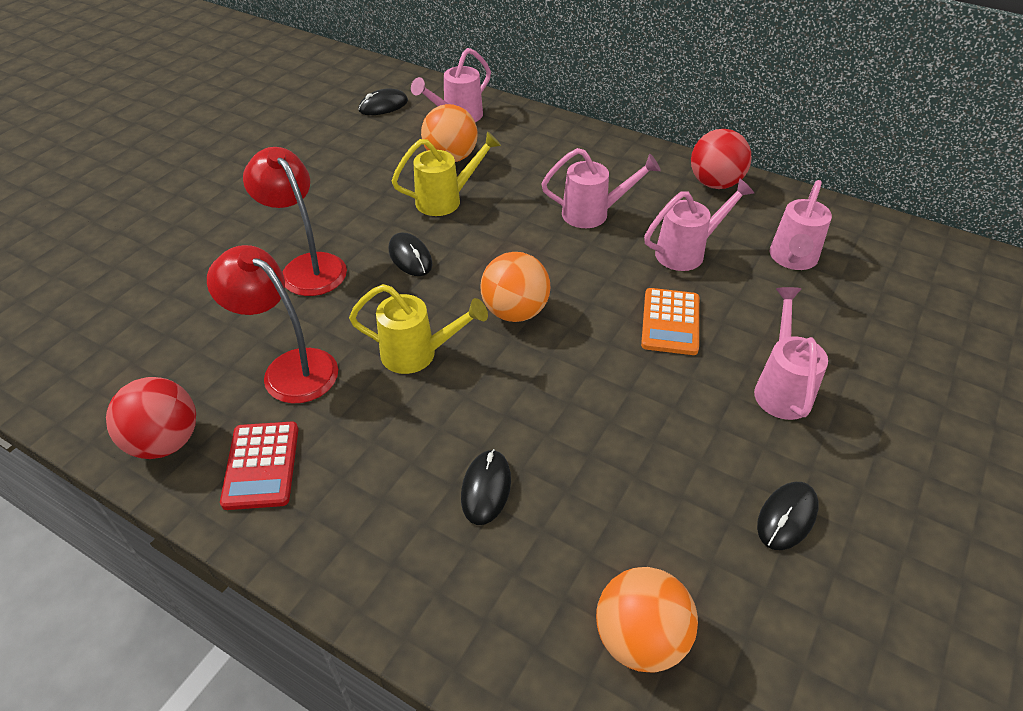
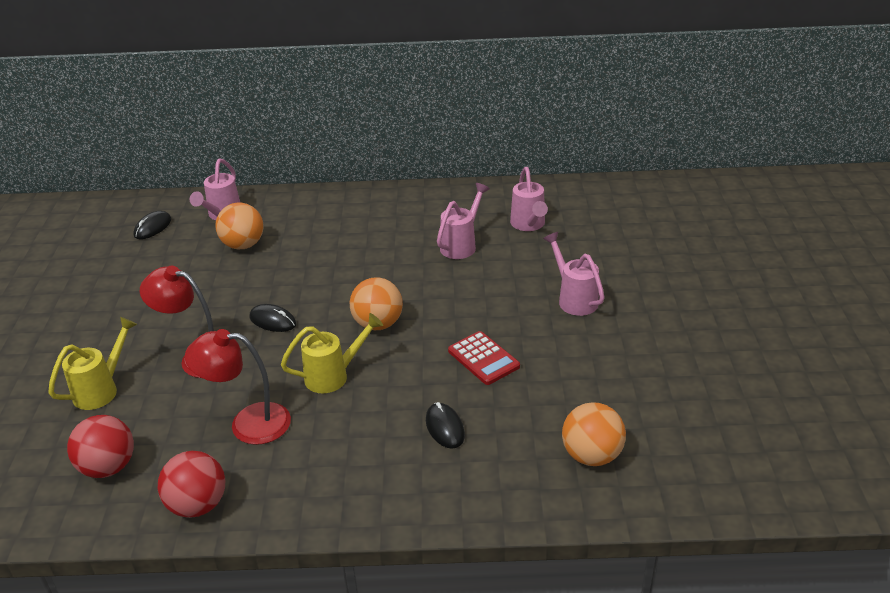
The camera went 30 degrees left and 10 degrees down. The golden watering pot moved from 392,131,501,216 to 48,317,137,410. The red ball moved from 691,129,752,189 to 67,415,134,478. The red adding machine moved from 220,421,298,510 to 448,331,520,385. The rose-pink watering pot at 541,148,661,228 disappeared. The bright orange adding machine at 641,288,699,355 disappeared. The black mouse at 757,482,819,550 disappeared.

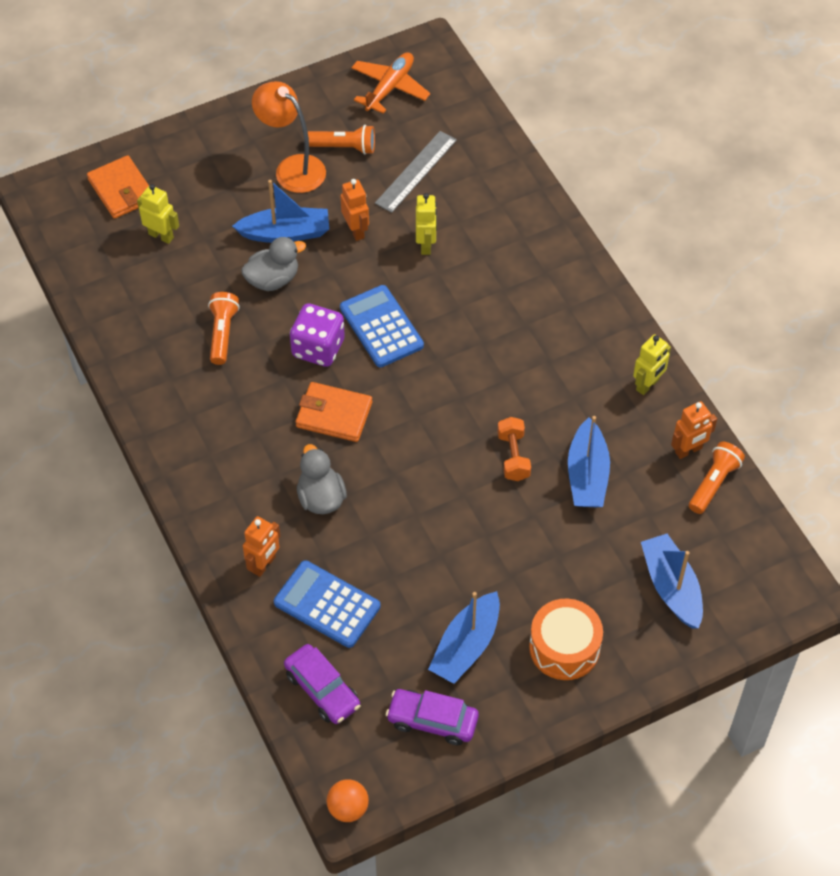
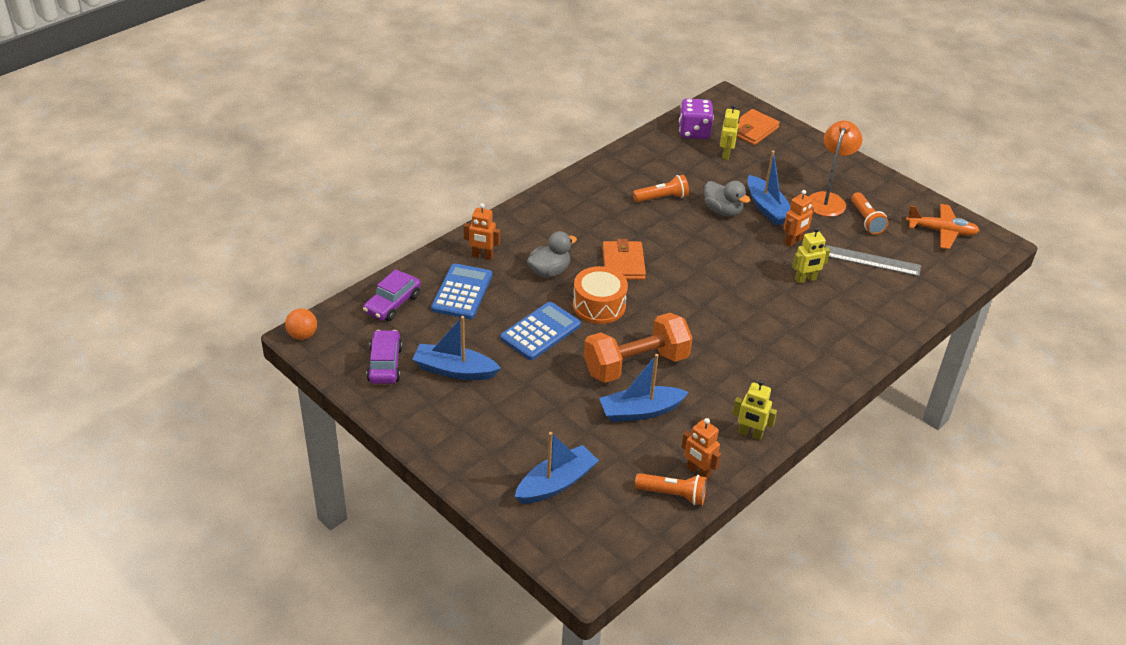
The camera went 70 degrees right and 15 degrees down. The cobalt adding machine moved from 340,285,424,367 to 500,302,581,360. The bright orange snare drum moved from 529,599,603,680 to 573,266,628,324. The bright orange free weight at 497,417,531,481 changed to 1.99 times the size. The violet die moved from 290,303,345,367 to 679,99,714,139.

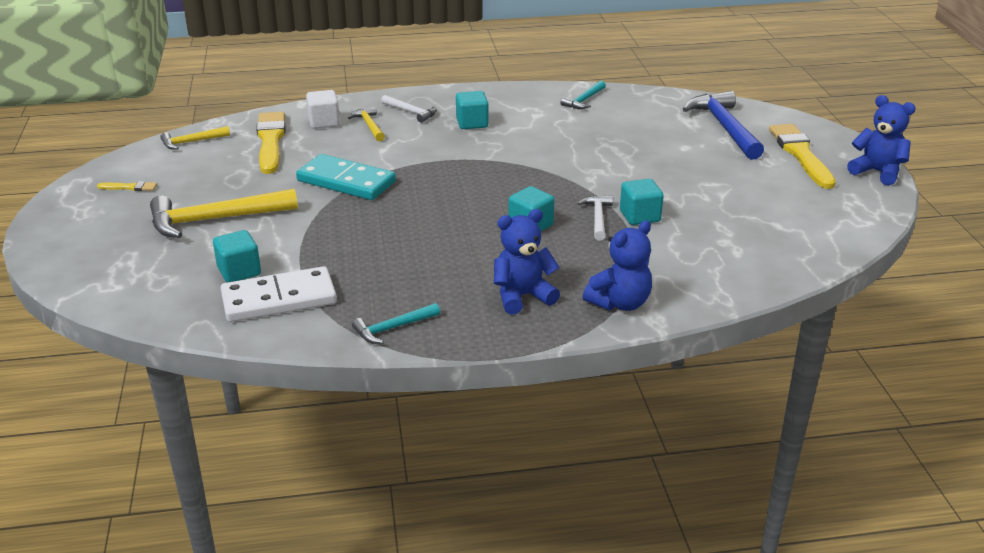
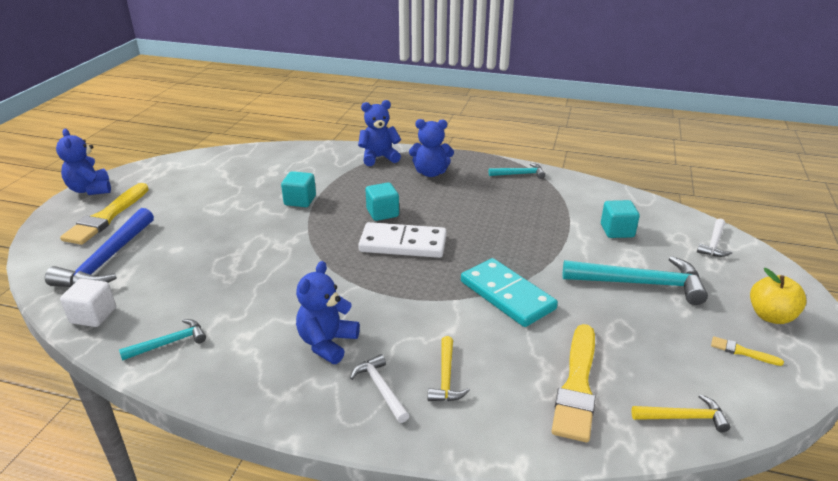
The camera went 155 degrees left and 0 degrees up. The white solid cube moved from 306,90,340,129 to 60,279,116,327. The turquoise solid cube at 456,91,489,129 was replaced by the cobalt stuffed bear at 296,261,360,364. The white domino tile moved from 221,266,337,322 to 358,222,447,258. The golden claw hammer at 150,189,298,238 became the turquoise claw hammer at 562,256,708,305. The white claw hammer moved from 578,195,613,241 to 697,219,732,257. The golden apple fruit at 750,268,807,324 appeared.

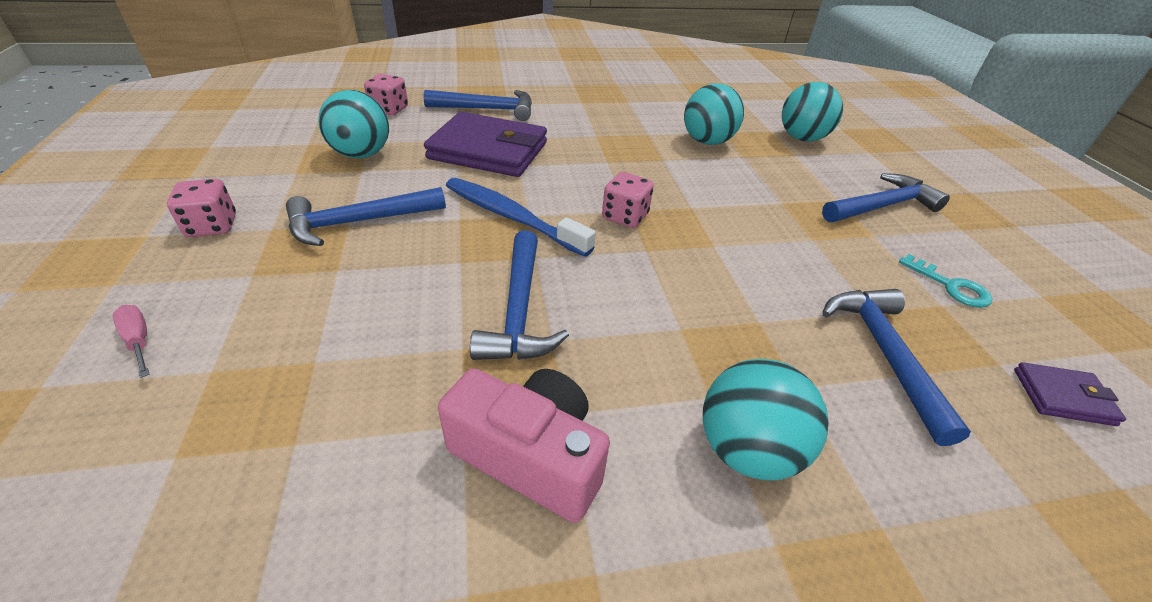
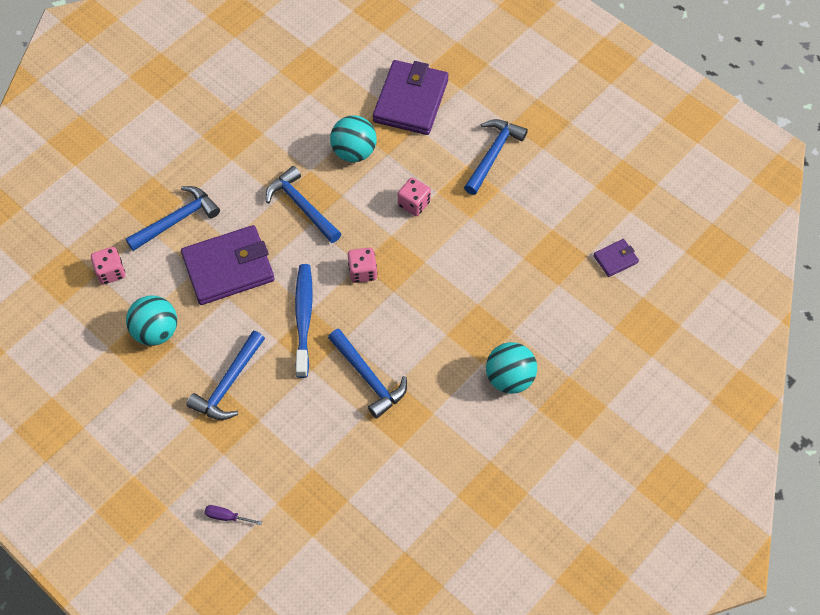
The camera went 35 degrees left and 20 degrees up. The rose-pink hand screwdriver at 113,305,149,378 became the violet hand screwdriver at 204,505,262,525. The cobalt claw hammer moved from 822,289,971,446 to 266,166,341,243. The cobalt tooth brush at 446,178,596,257 turned 90 degrees clockwise. The turquoise ball at 782,82,843,141 was replaced by the violet card wallet at 373,60,449,135. The rose-pink die moved from 167,179,236,237 to 398,178,431,216. The rose-pink photo camera at 438,368,610,523 disappeared. The turquoise door key at 899,254,993,308 disappeared.

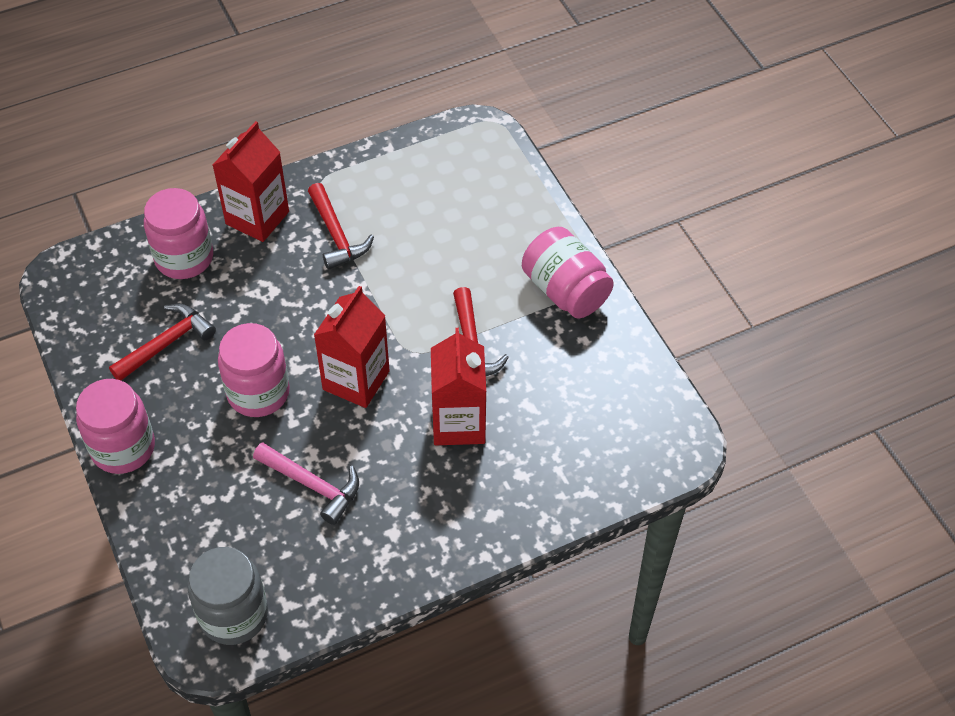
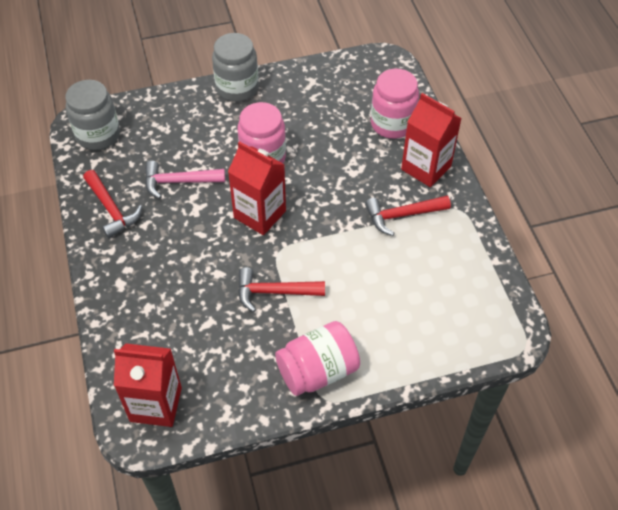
The camera went 100 degrees right and 0 degrees up. The red claw hammer moved from 109,303,216,381 to 83,170,142,238. The red milk carton moved from 431,328,486,446 to 114,343,182,427. The rose-pink claw hammer at 253,442,359,525 turned 45 degrees clockwise. The rose-pink preserve jar at 76,379,155,474 became the gray preserve jar at 212,33,259,102.

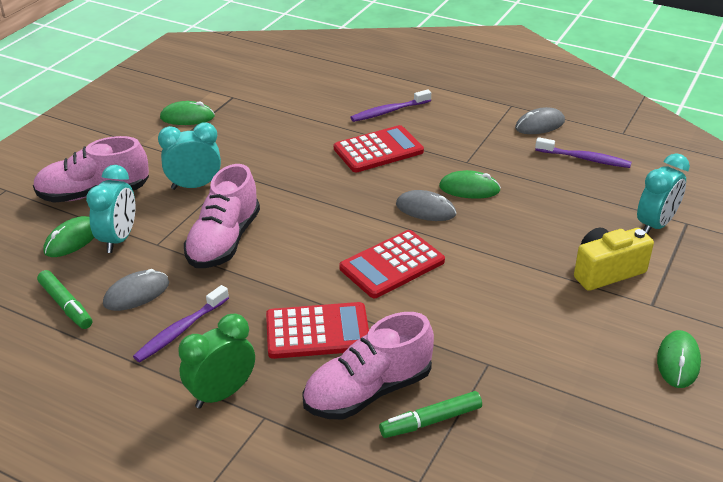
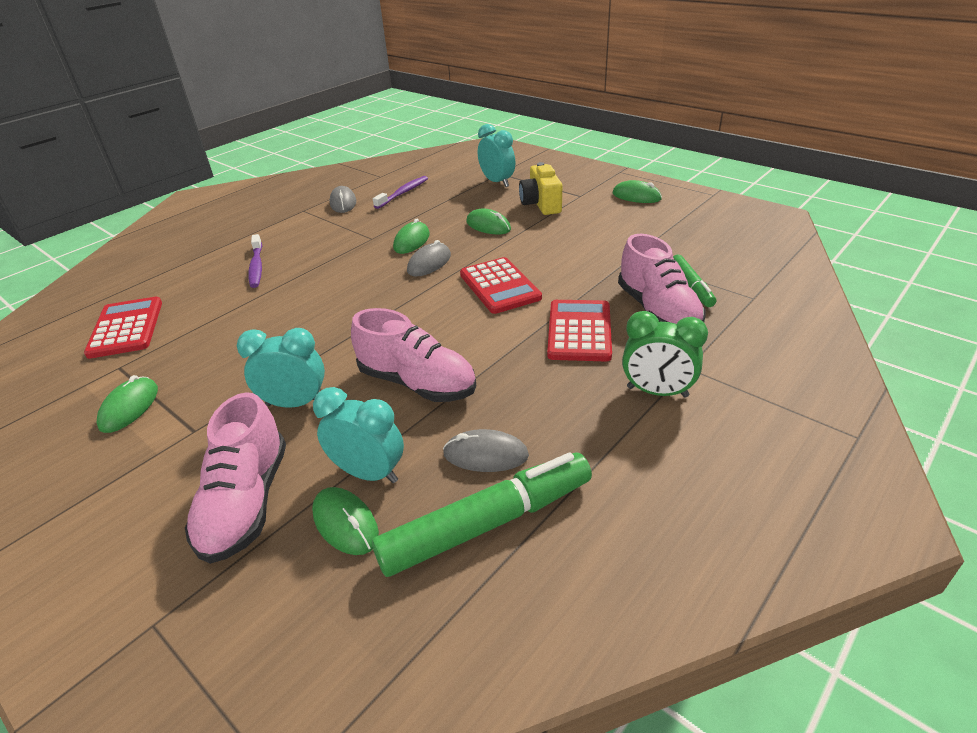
The camera went 75 degrees left and 0 degrees up. The red adding machine moved from 334,125,424,172 to 84,297,162,359. The turquoise alarm clock at 158,122,221,190 turned 90 degrees clockwise. The leaf-green marker at 37,270,92,329 changed to 1.81 times the size. The gray mouse at 103,269,169,311 turned 60 degrees counterclockwise. The leaf-green mouse at 466,208,511,234 appeared. The leaf-green alarm clock at 178,314,255,409 turned 45 degrees counterclockwise. The violet tooth brush at 133,285,229,362 disappeared.

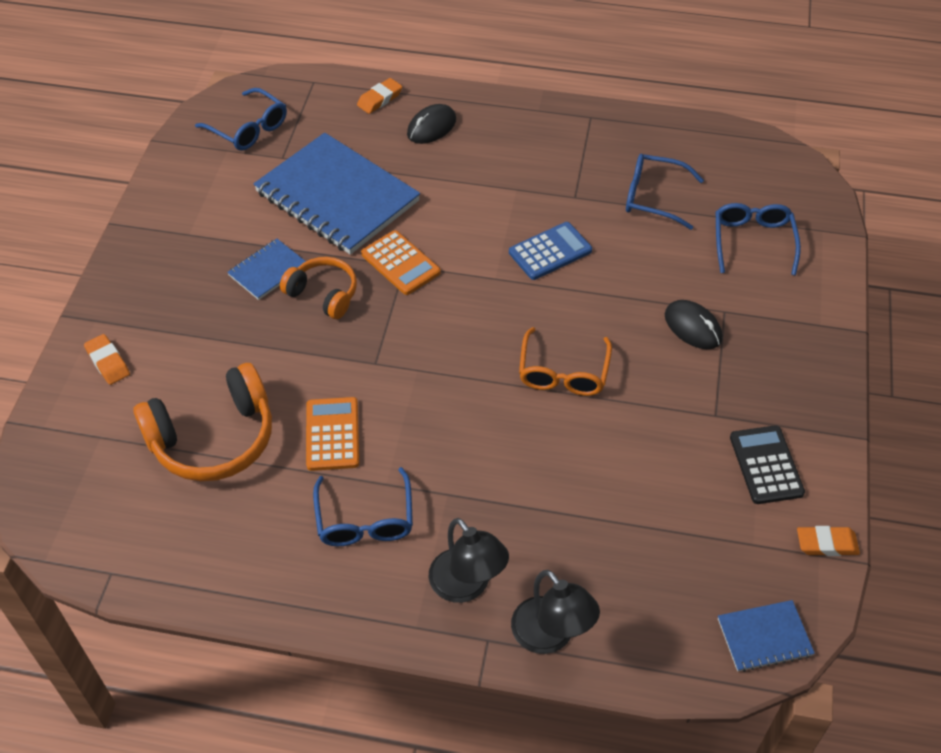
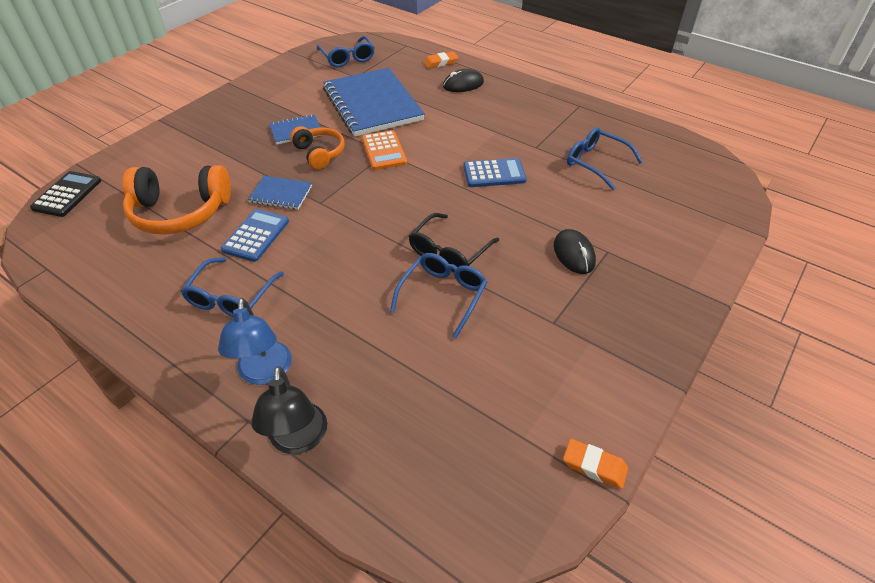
The camera went 25 degrees right and 5 degrees down. The black adding machine moved from 730,425,805,504 to 30,171,101,217. The black reading lamp at 428,518,509,603 became the cobalt reading lamp at 218,298,292,385. The bright orange adding machine at 306,397,359,471 became the cobalt adding machine at 221,209,289,262. The cobalt exercise book moved from 718,600,815,672 to 248,176,312,210. The cobalt glasses moved from 716,203,801,275 to 390,253,487,339. The bright orange glasses at 519,327,612,396 became the black glasses at 409,213,499,272. The bright orange eraser at 84,334,130,385 disappeared.

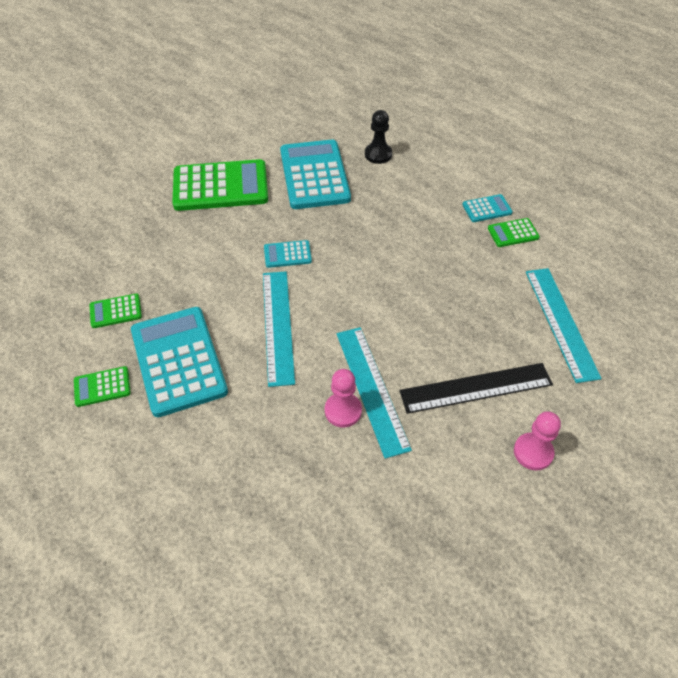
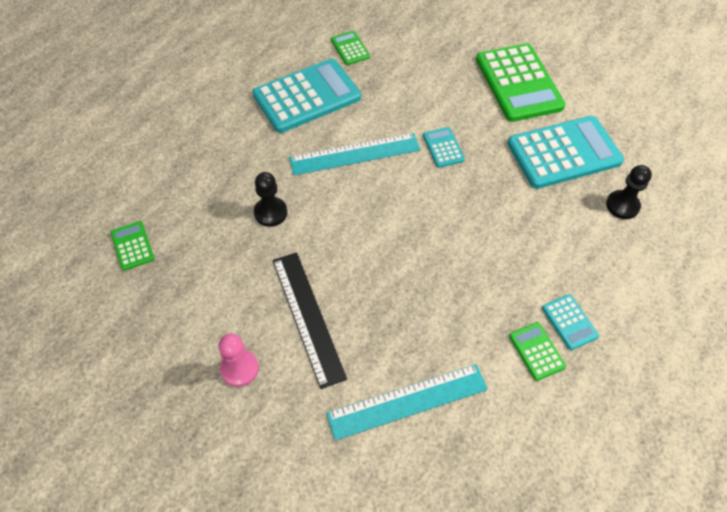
The camera went 80 degrees right and 5 degrees up. The leaf-green adding machine moved from 74,366,131,407 to 111,221,155,271. The rose-pink chess pawn at 325,369,362,428 became the black chess pawn at 254,172,287,227. The turquoise measuring stick at 337,327,412,459 disappeared.

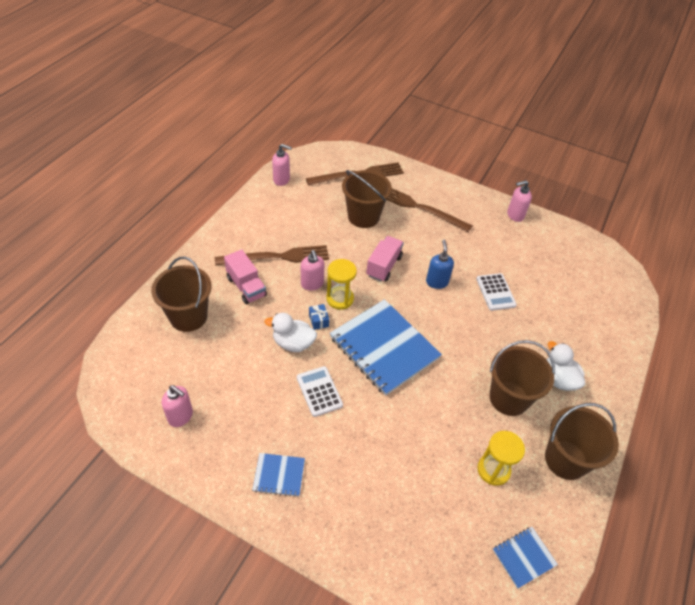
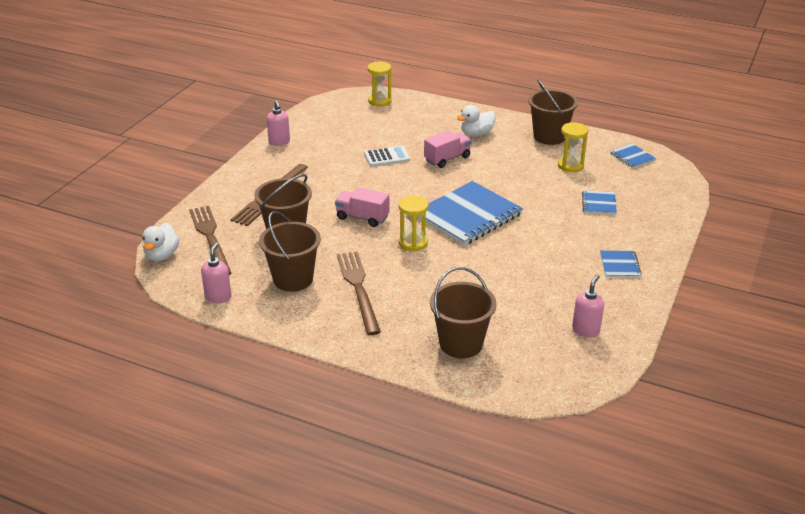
The camera went 90 degrees left and 15 degrees down. The white duck moved from 265,313,317,352 to 142,223,179,261. The russet pail moved from 490,340,555,416 to 259,211,321,292. The golden sand timer at 368,62,392,107 appeared. The rose-pink toy truck moved from 224,249,267,304 to 424,131,472,168. The cobalt exercise book at 582,190,617,215 appeared. The white adding machine at 297,366,343,417 disappeared. The rose-pink pump bottle at 301,250,324,291 disappeared. The cobalt gift at 309,304,329,330 disappeared. The cobalt pump bottle at 426,240,454,289 disappeared.

